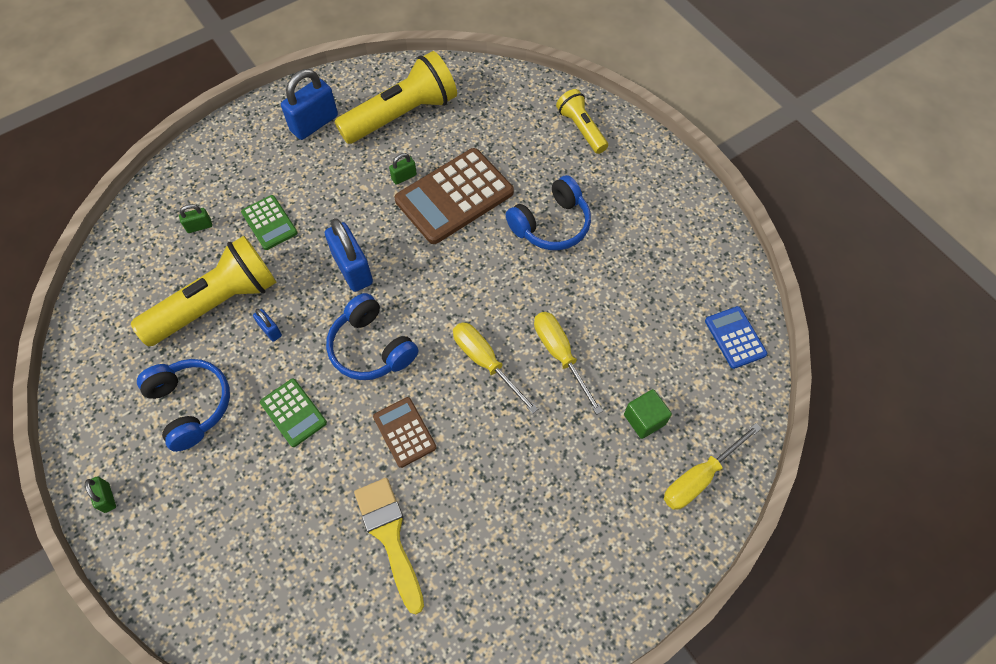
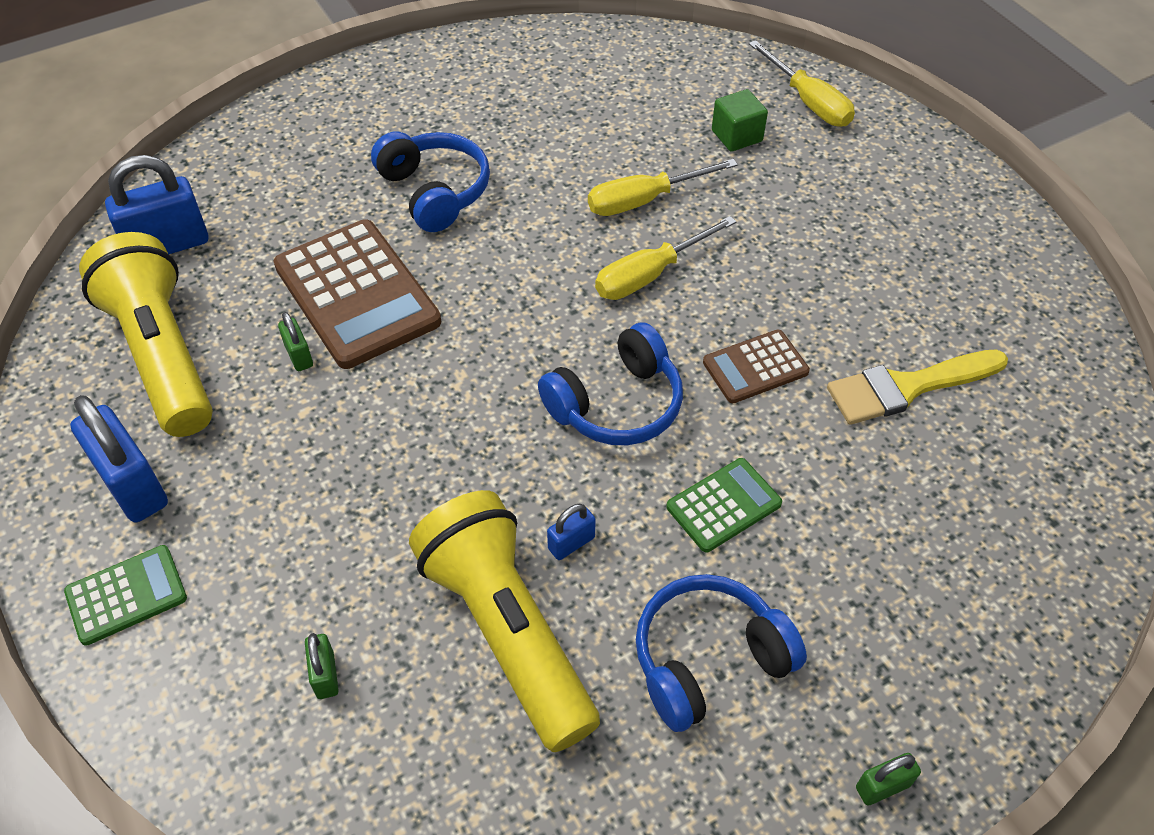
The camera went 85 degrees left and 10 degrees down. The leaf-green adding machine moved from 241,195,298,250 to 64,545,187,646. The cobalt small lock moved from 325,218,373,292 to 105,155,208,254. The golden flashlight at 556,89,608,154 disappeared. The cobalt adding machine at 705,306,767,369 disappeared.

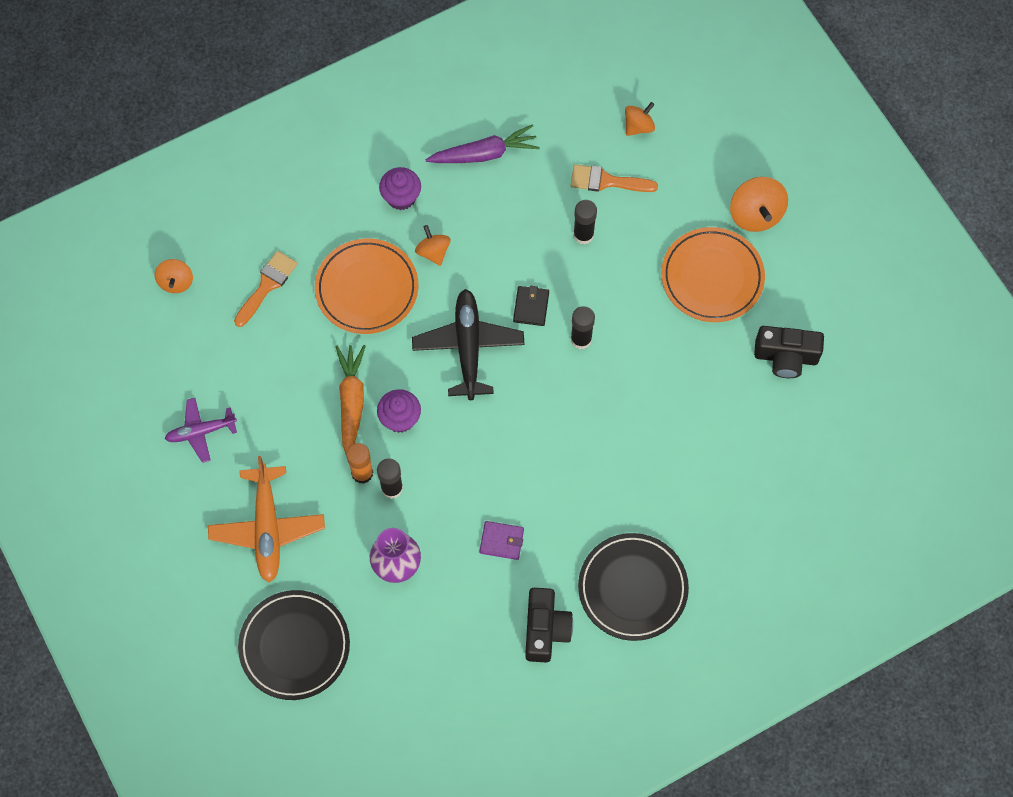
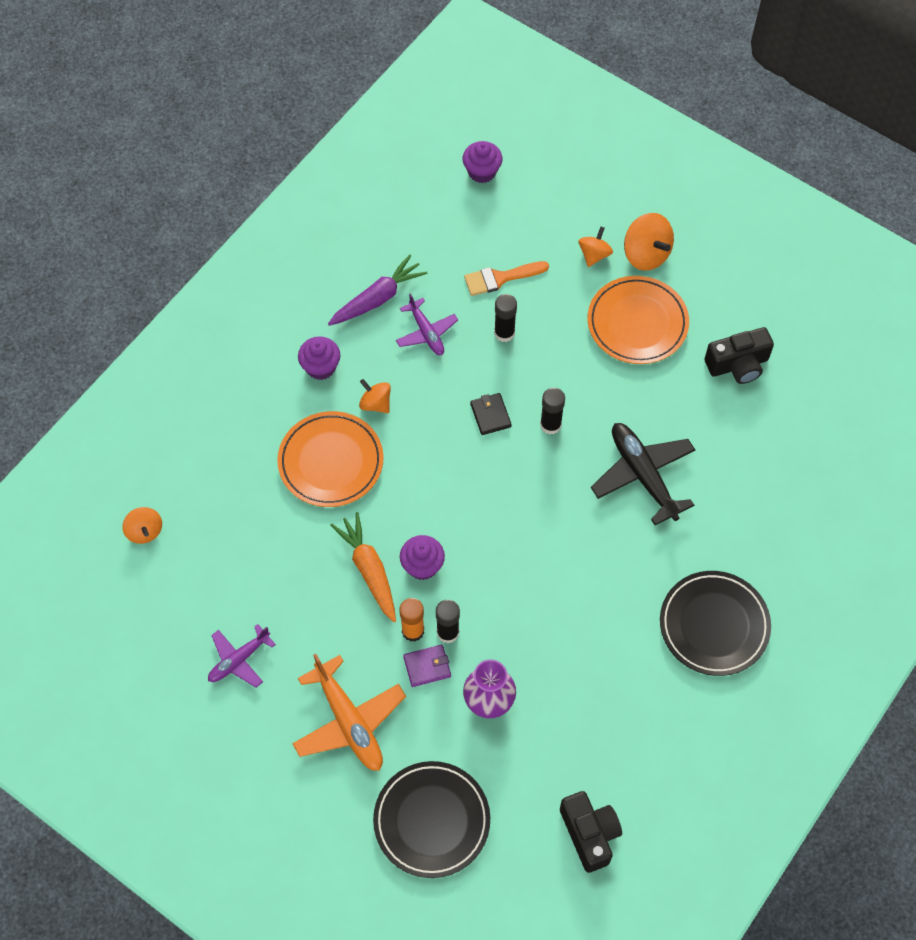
The camera went 25 degrees left and 5 degrees down. The violet aeroplane at 396,293,458,355 appeared. The violet card wallet moved from 480,521,524,560 to 403,645,451,687. The violet fairy cake at 463,141,502,183 appeared. The black photo camera moved from 525,588,573,662 to 560,791,622,873. The bright orange spinning top moved from 625,102,655,136 to 578,227,613,267. The black aeroplane moved from 412,289,524,400 to 591,423,695,525. The bright orange paintbrush at 234,251,298,327 disappeared.

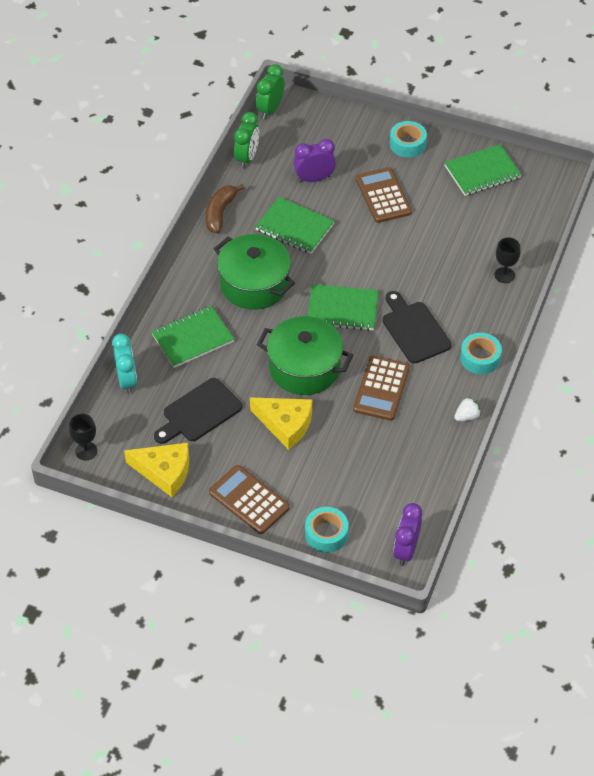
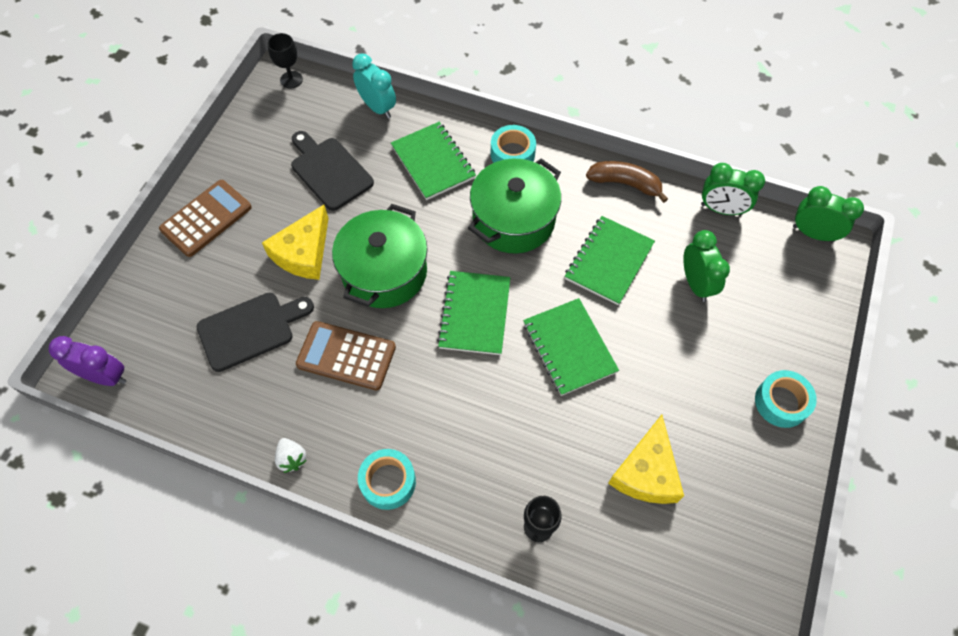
The camera went 90 degrees right and 10 degrees up. The black cutting board moved from 383,291,452,364 to 196,293,314,372. The turquoise alarm clock at 112,334,137,394 turned 120 degrees counterclockwise. The turquoise roll of tape moved from 305,507,349,553 to 491,125,536,163. The leaf-green exercise book moved from 444,144,522,196 to 523,298,619,396. The golden cheese wedge moved from 124,443,189,497 to 608,415,684,504. The violet alarm clock at 293,139,336,183 became the leaf-green alarm clock at 683,230,730,302. The russet adding machine at 356,167,412,223 disappeared.

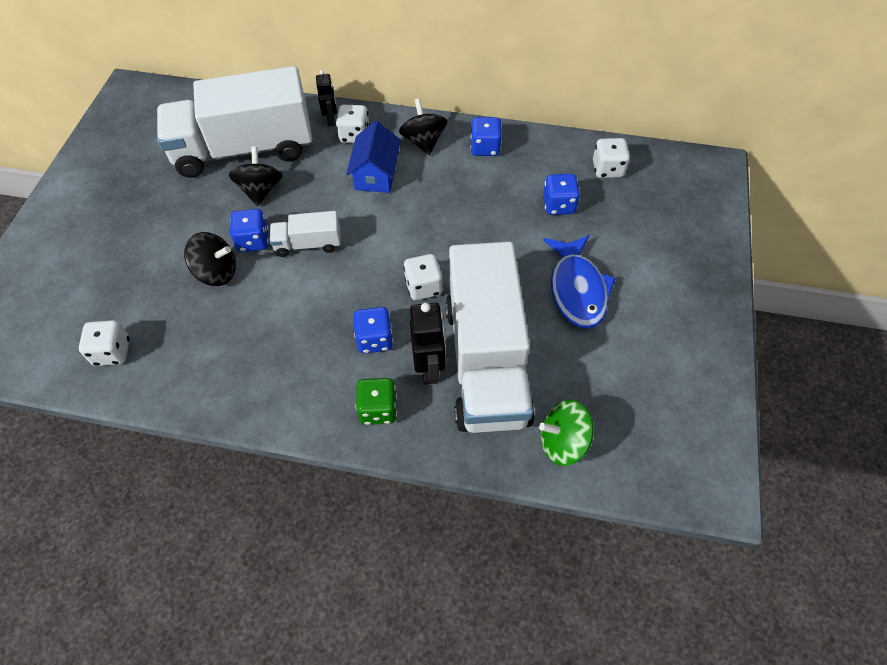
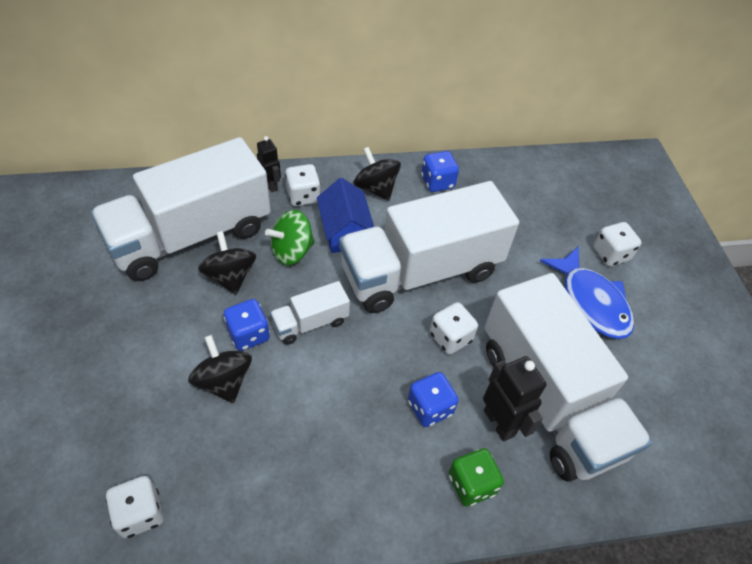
The camera went 25 degrees left and 5 degrees down. The black spinning top at 184,232,236,286 turned 105 degrees counterclockwise. The leaf-green spinning top moved from 539,400,594,466 to 265,210,315,265. The white toy truck at 339,181,519,313 appeared. The white die moved from 593,138,630,178 to 593,222,641,266. The cobalt die at 543,174,580,215 disappeared.

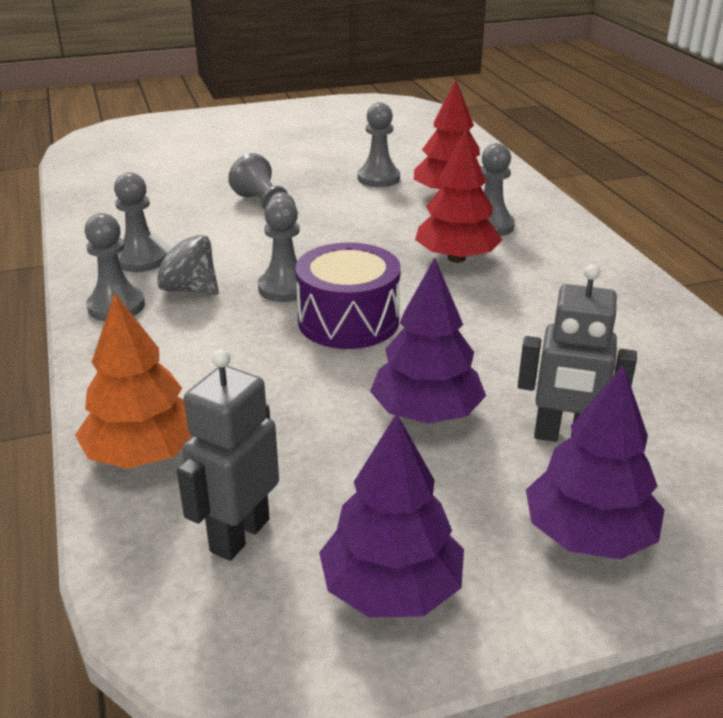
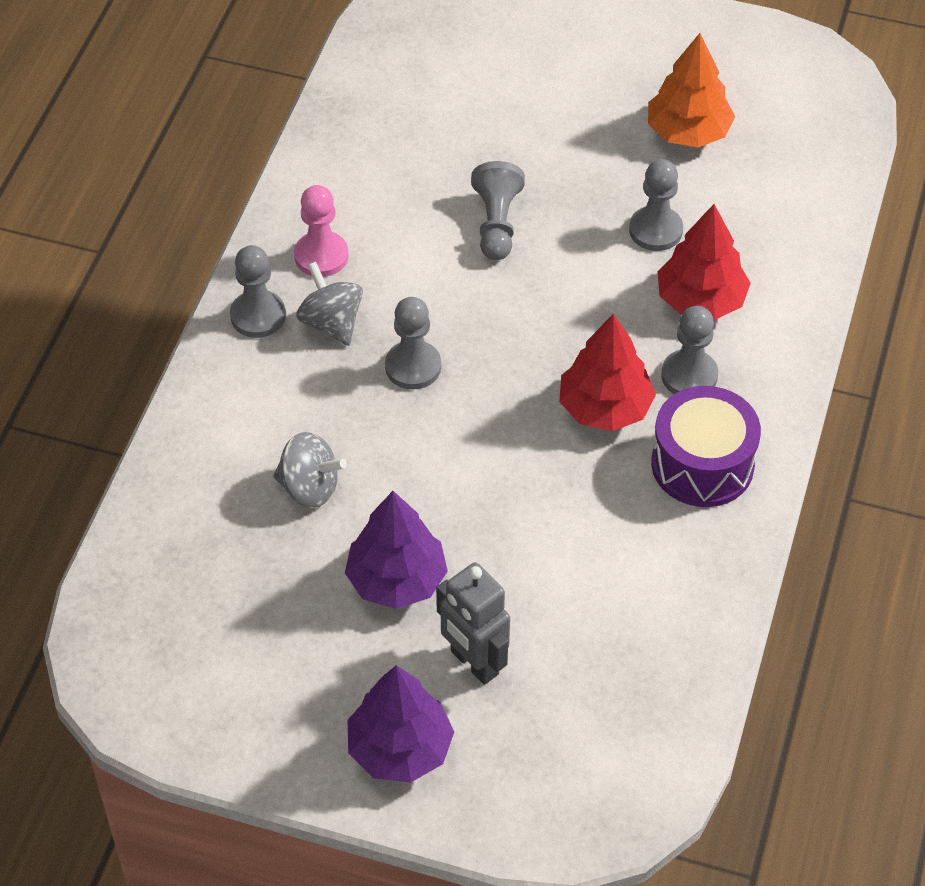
The camera went 35 degrees right and 20 degrees up. The gray spinning top at 273,432,347,508 appeared. The gray chess pawn at 114,172,167,272 became the rose-pink chess pawn at 294,185,348,277. The bright orange tree moved from 75,293,192,469 to 648,33,735,147. The violet snare drum moved from 295,243,401,349 to 651,386,761,507. The gray robot at 177,349,279,561 disappeared. The violet tree at 319,413,464,618 disappeared.

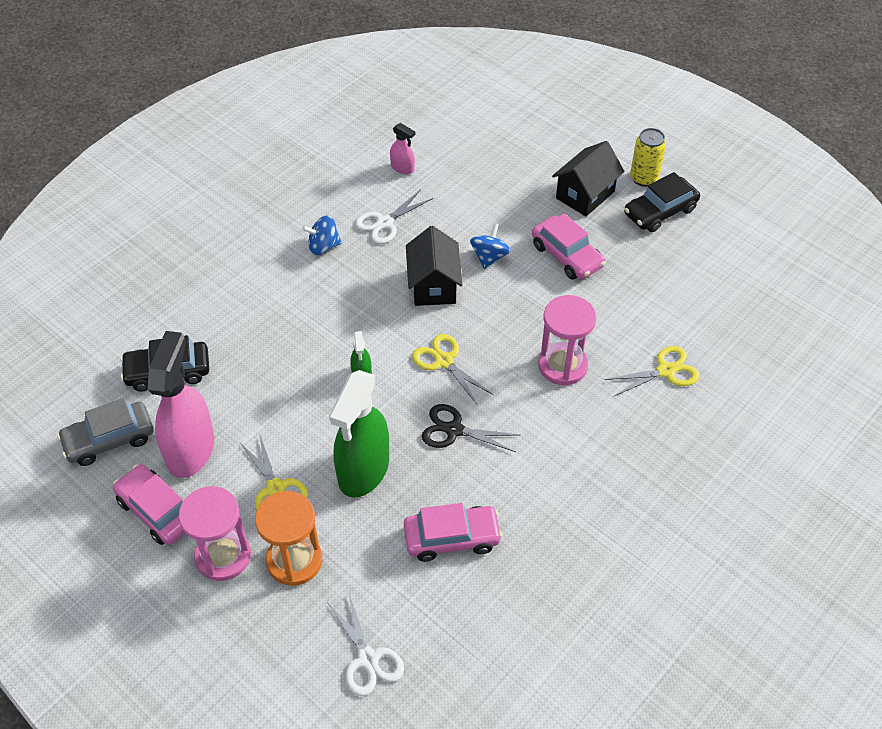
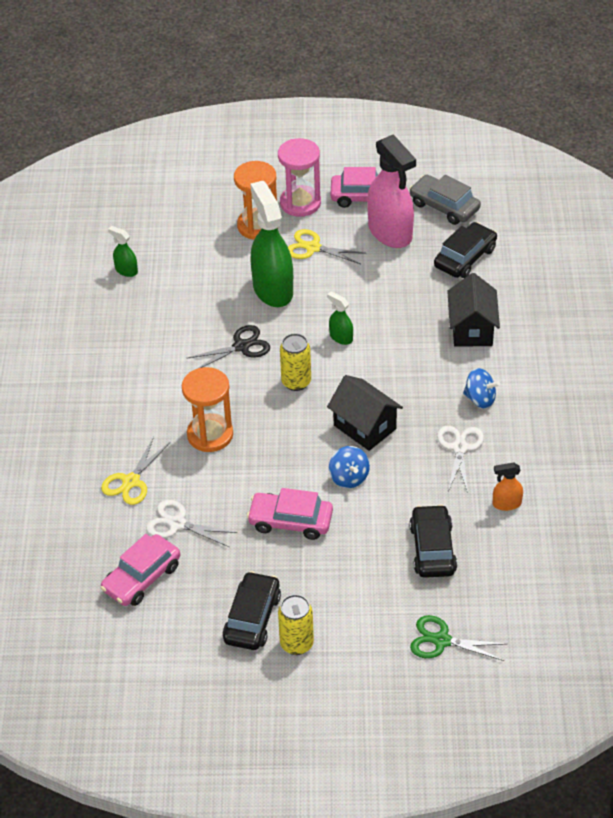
The camera went 140 degrees right and 5 degrees down. The rose-pink toy car moved from 404,503,502,562 to 101,534,180,606. The leaf-green spray cleaner at 108,226,138,277 appeared. The white shears moved from 327,594,404,696 to 146,500,238,547. The rose-pink sand timer at 538,295,596,386 became the bright orange sand timer at 182,367,233,452. The golden shears at 412,334,494,404 was replaced by the golden tin at 280,333,311,391. The gray toy car at 57,398,154,466 turned 75 degrees counterclockwise. The black toy car at 409,504,457,578 appeared. The leaf-green shears at 410,615,506,661 appeared. The black toy house moved from 552,141,624,216 to 447,273,500,347. The cobalt spinning top at 302,215,342,255 turned 75 degrees clockwise. The rose-pink spray cleaner at 390,123,415,175 became the bright orange spray cleaner at 493,462,523,511.

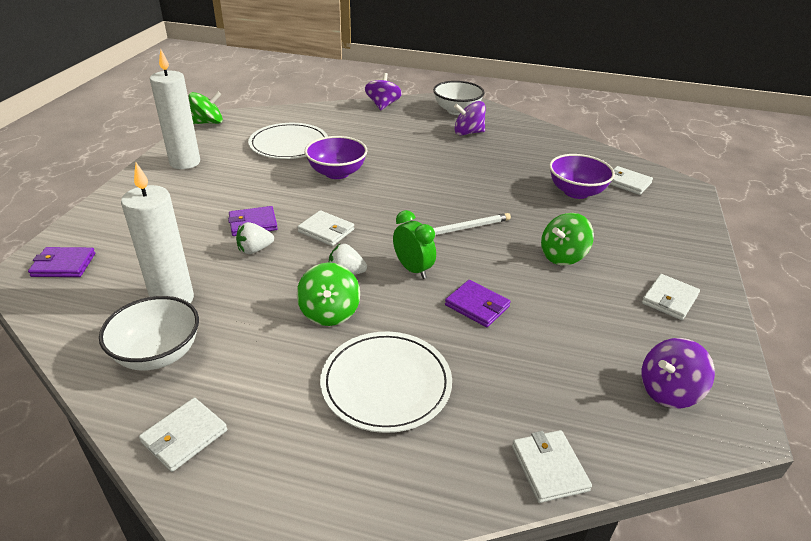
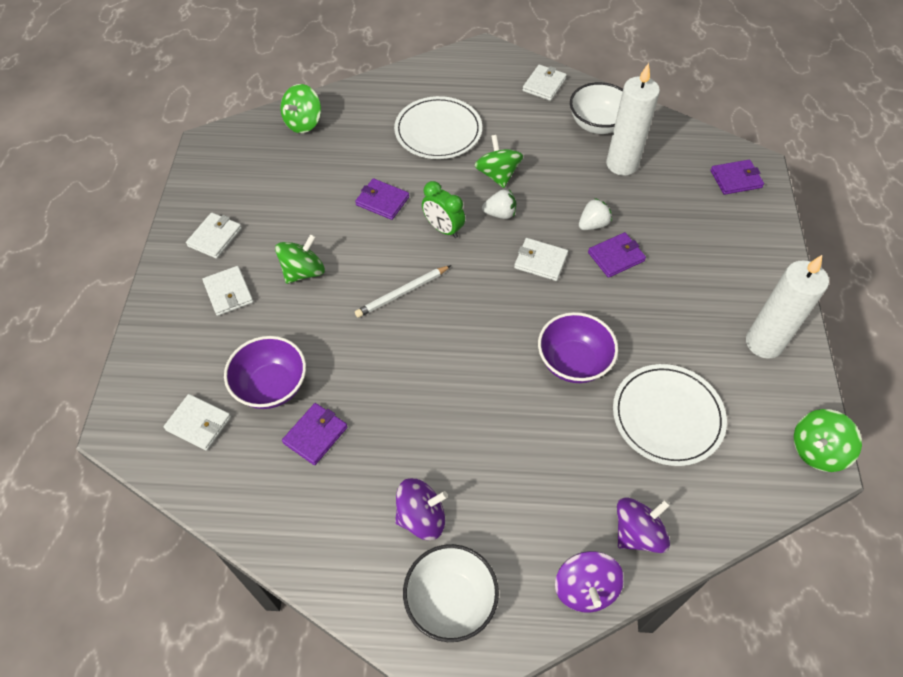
The camera went 170 degrees right and 20 degrees up. The white card wallet moved from 512,430,592,503 to 202,266,253,316. The leaf-green spinning top at 281,84,321,133 appeared. The violet card wallet at 282,403,348,465 appeared. The violet spinning top moved from 641,338,715,408 to 617,497,670,553.

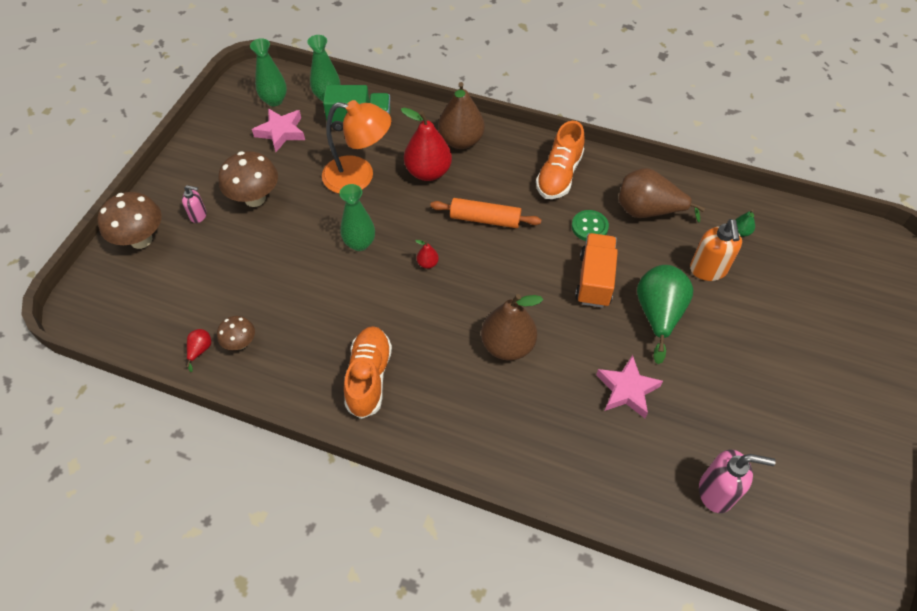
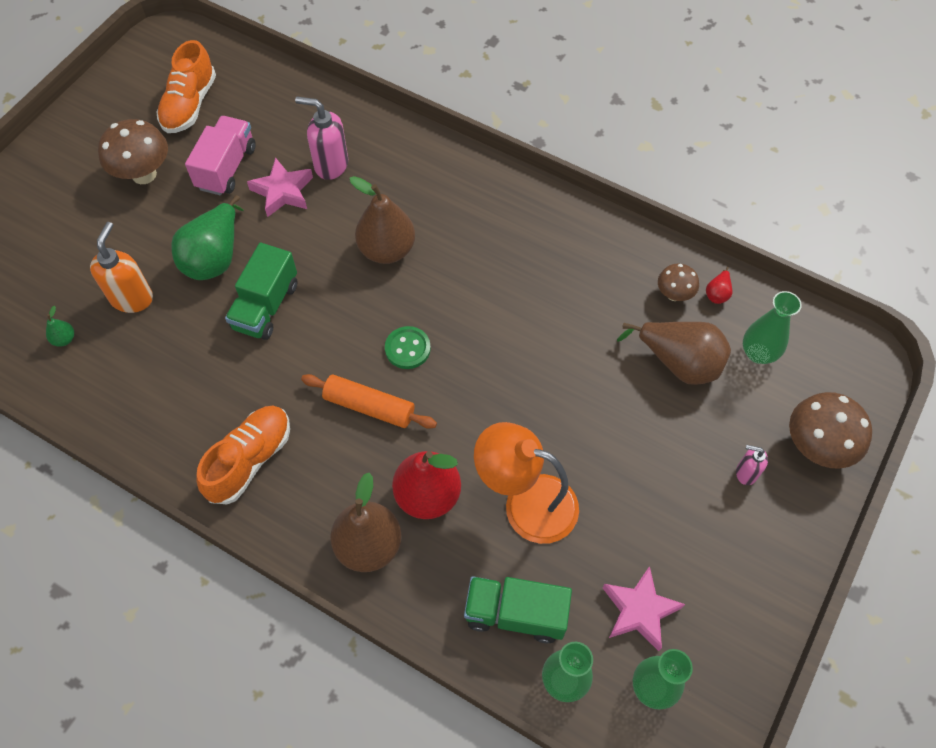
The camera went 170 degrees left and 5 degrees up. The russet mushroom moved from 218,151,278,207 to 98,119,168,184. The bright orange shoe moved from 344,326,392,419 to 157,40,216,133. The rose-pink toy truck at 185,116,256,195 appeared. The bright orange toy truck at 575,233,618,308 became the leaf-green toy truck at 225,243,298,340. The rose-pink pump bottle moved from 699,450,776,513 to 295,97,348,180. The leaf-green sewing button moved from 572,210,609,241 to 385,326,431,369. The russet pear fruit moved from 618,168,705,222 to 617,322,731,385. The leaf-green flower vase moved from 339,184,375,251 to 743,291,802,364. The red pear fruit at 416,240,439,269 disappeared.

